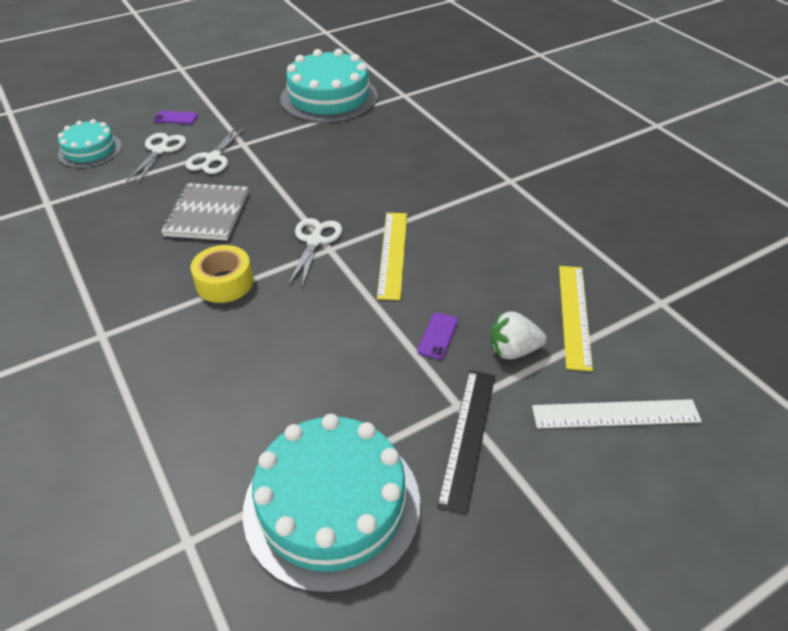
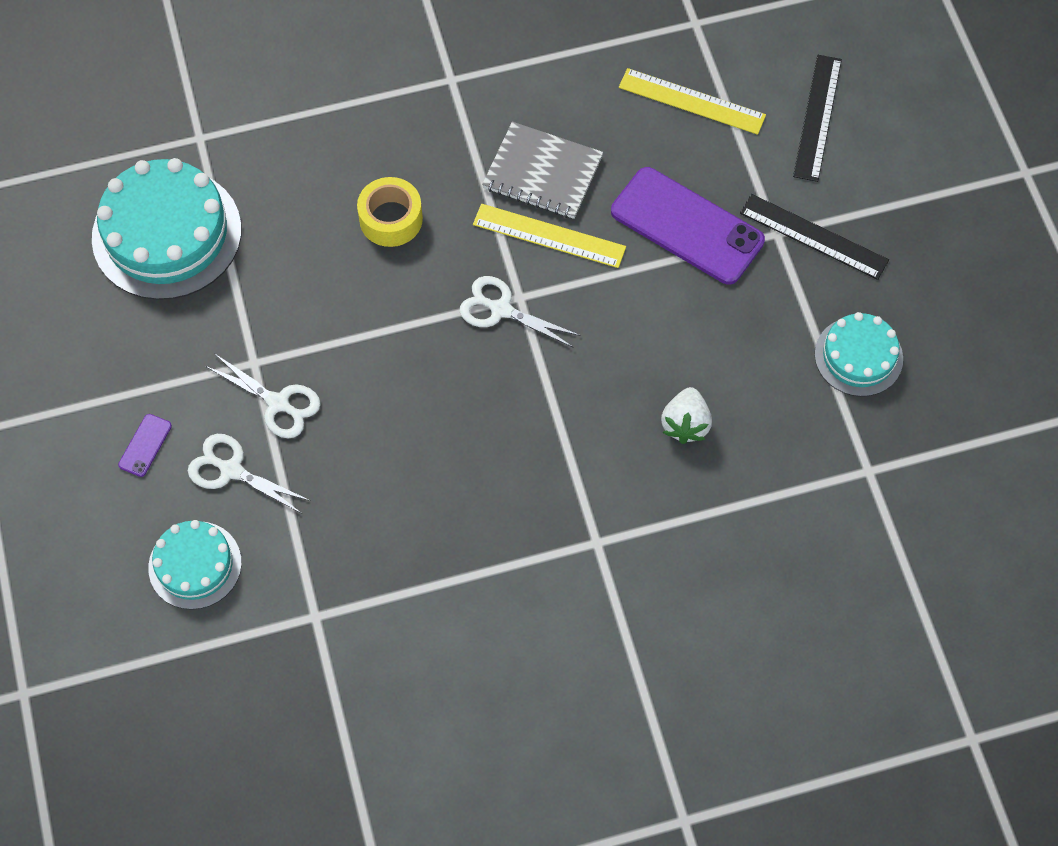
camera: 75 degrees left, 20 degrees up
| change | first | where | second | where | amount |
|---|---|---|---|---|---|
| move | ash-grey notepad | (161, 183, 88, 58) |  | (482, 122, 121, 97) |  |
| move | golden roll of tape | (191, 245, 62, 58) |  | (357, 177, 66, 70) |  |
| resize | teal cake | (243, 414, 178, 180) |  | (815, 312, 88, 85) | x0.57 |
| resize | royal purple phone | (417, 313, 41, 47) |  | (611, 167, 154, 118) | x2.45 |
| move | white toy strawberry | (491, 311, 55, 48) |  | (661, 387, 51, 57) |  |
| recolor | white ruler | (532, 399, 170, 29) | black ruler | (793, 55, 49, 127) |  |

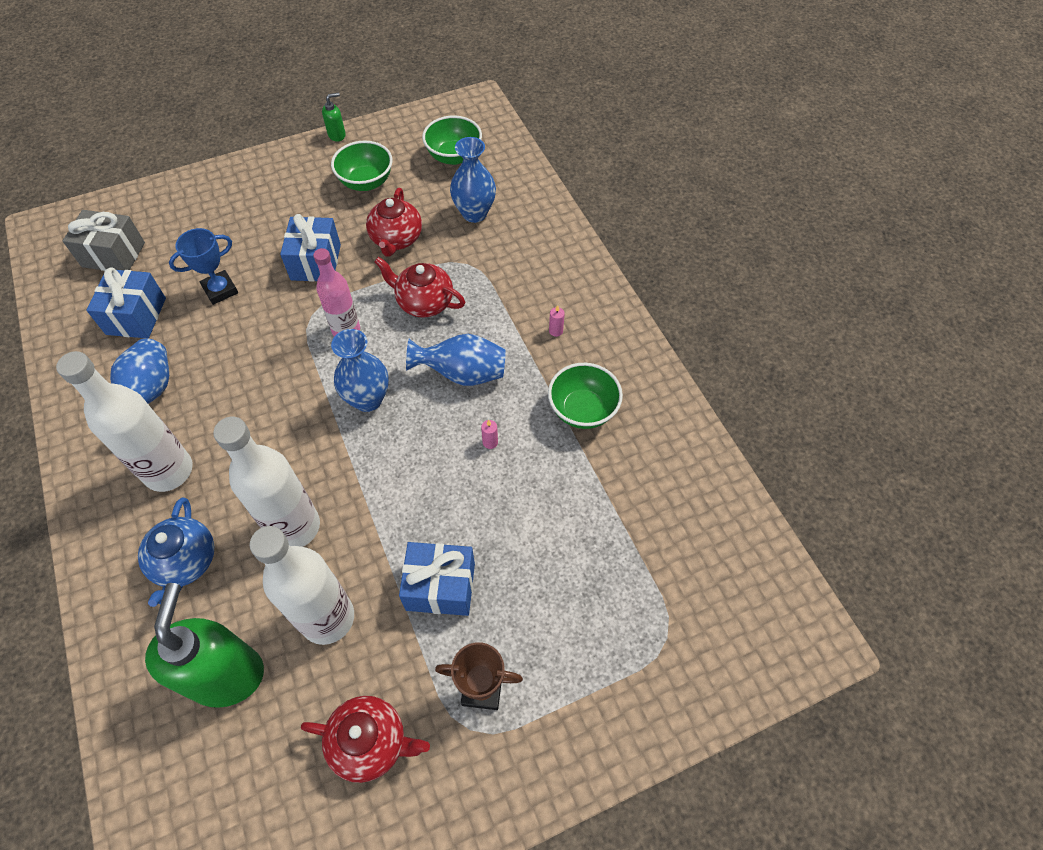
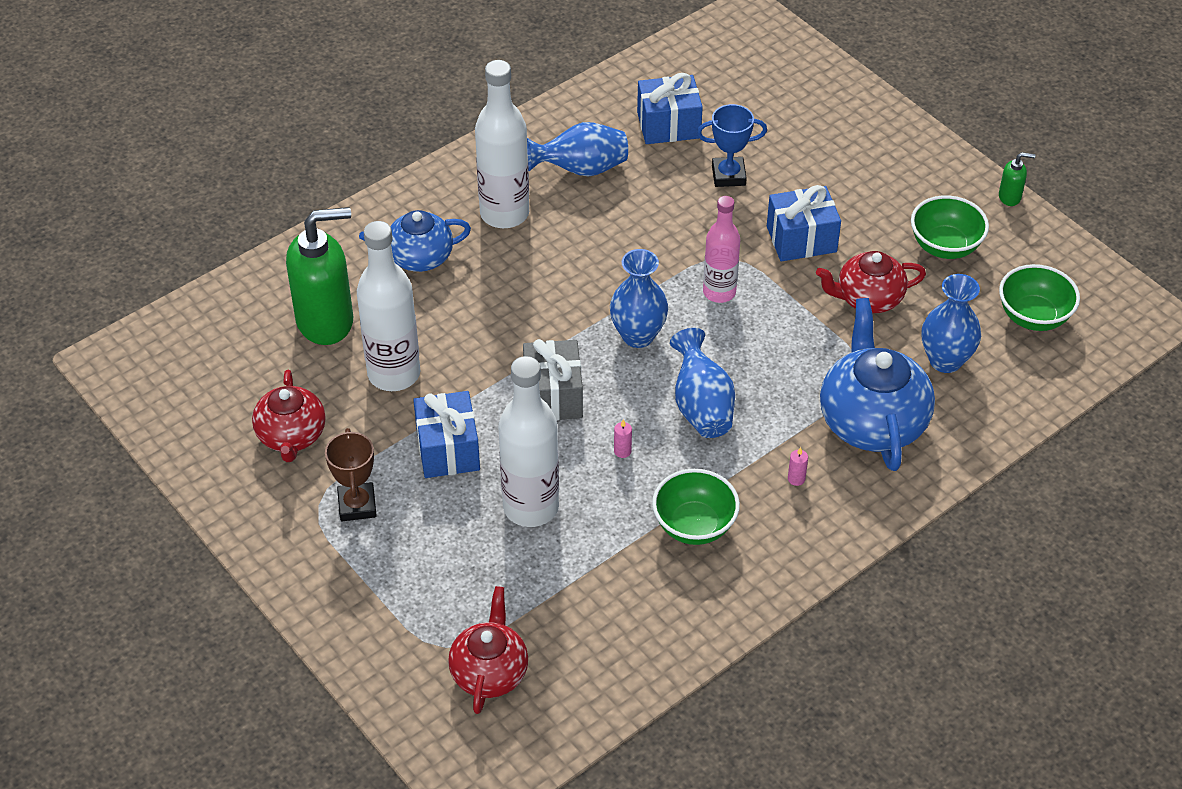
camera: 75 degrees right, 10 degrees down
| change | first | where | second | where | amount |
|---|---|---|---|---|---|
| move | ash-grey wrapped gift | (63, 210, 82, 61) |  | (523, 339, 60, 81) |  |
| rotate | blue award cup | (169, 228, 69, 77) |  | (697, 104, 70, 83) | 45 degrees counterclockwise |
| move | white bottle | (213, 417, 107, 130) |  | (499, 356, 60, 171) |  |
| rotate | emerald soap dispenser | (322, 92, 24, 49) |  | (999, 152, 37, 54) | 45 degrees counterclockwise |
| move | crimson tea pot | (375, 257, 90, 60) |  | (448, 586, 80, 128) |  |
| insert |  |  | blue tea pot | (820, 298, 115, 173) |  |

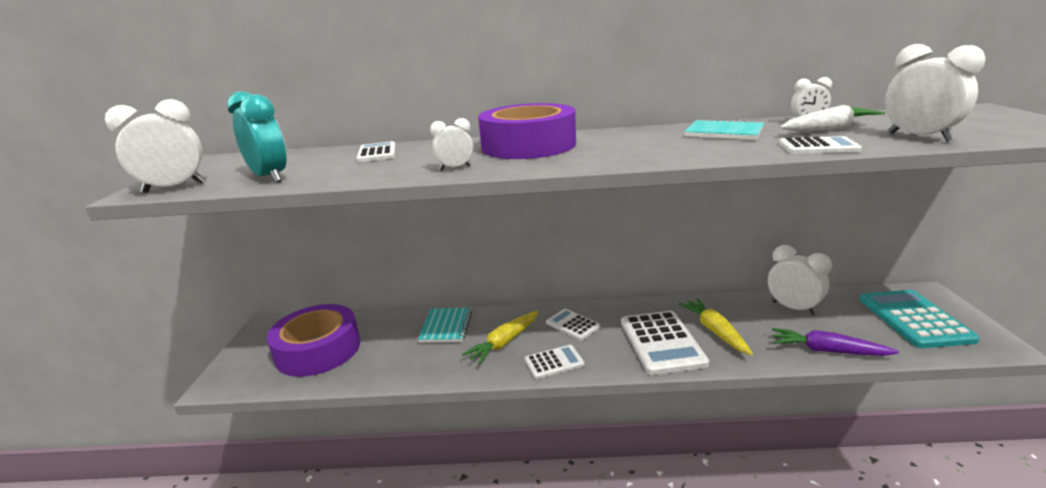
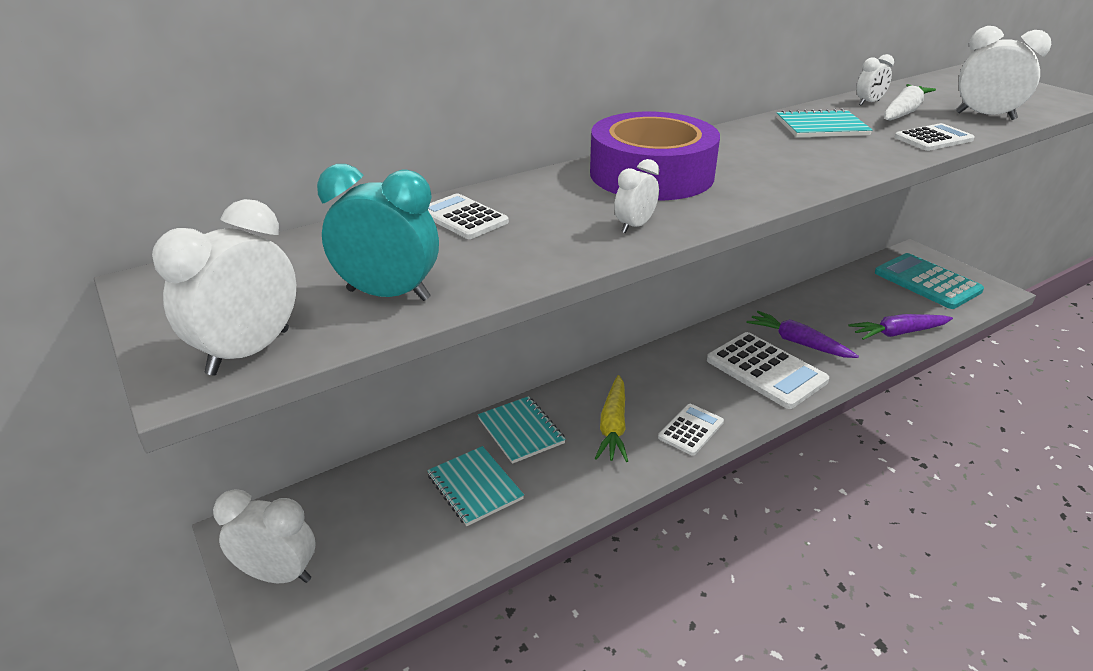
camera: 35 degrees left, 10 degrees up
| change | first | where | second | where | amount |
|---|---|---|---|---|---|
| delete | royal purple roll of tape | (267, 304, 93, 73) |  |  |  |
| delete | white adding machine | (546, 309, 54, 32) |  |  |  |
| recolor | golden carrot | (678, 298, 75, 57) | royal purple carrot | (746, 311, 113, 47) |  |
| move | white bedside clock | (768, 245, 64, 70) |  | (213, 489, 103, 94) |  |
| insert |  |  | teal notepad | (427, 446, 97, 80) |  |

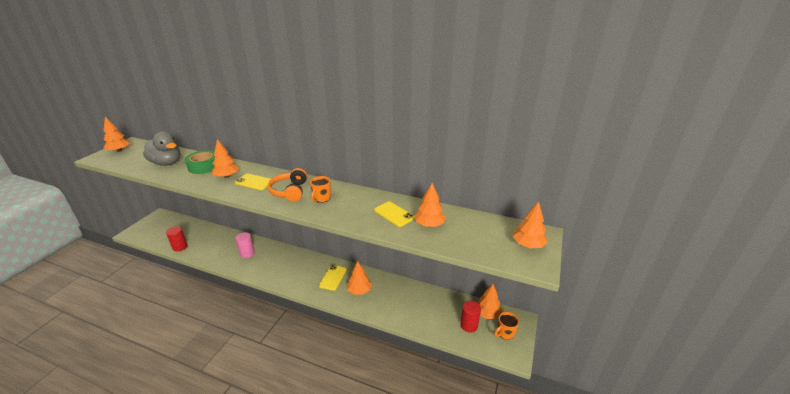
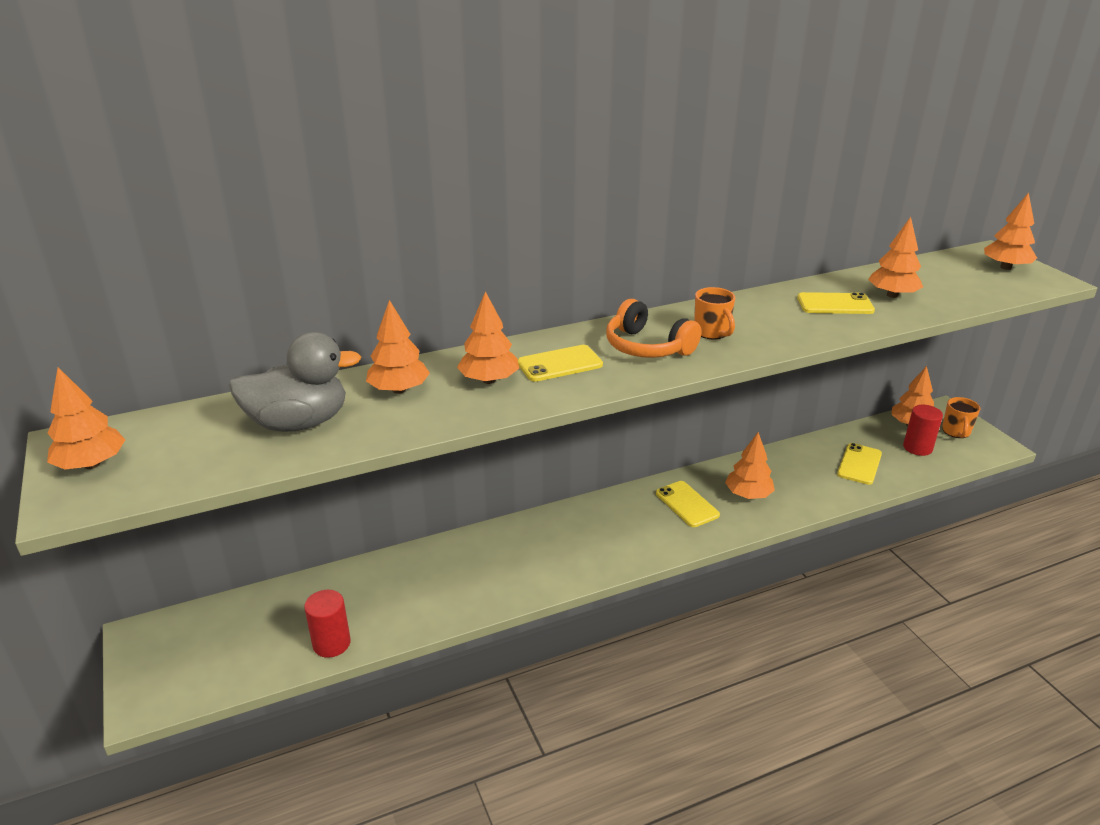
camera: 45 degrees left, 0 degrees up
| change | first | where | second | where | amount |
|---|---|---|---|---|---|
| replace | emerald roll of tape | (185, 150, 31, 24) | orange-coloured toy tree | (366, 300, 64, 94) |  |
| delete | pink cylinder shape | (235, 232, 20, 26) |  |  |  |
| insert |  |  | golden phone | (837, 443, 45, 42) |  |

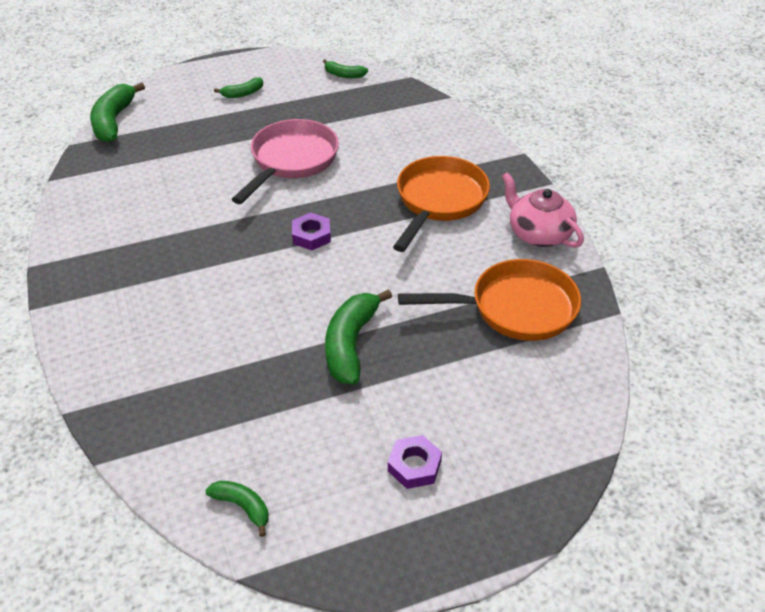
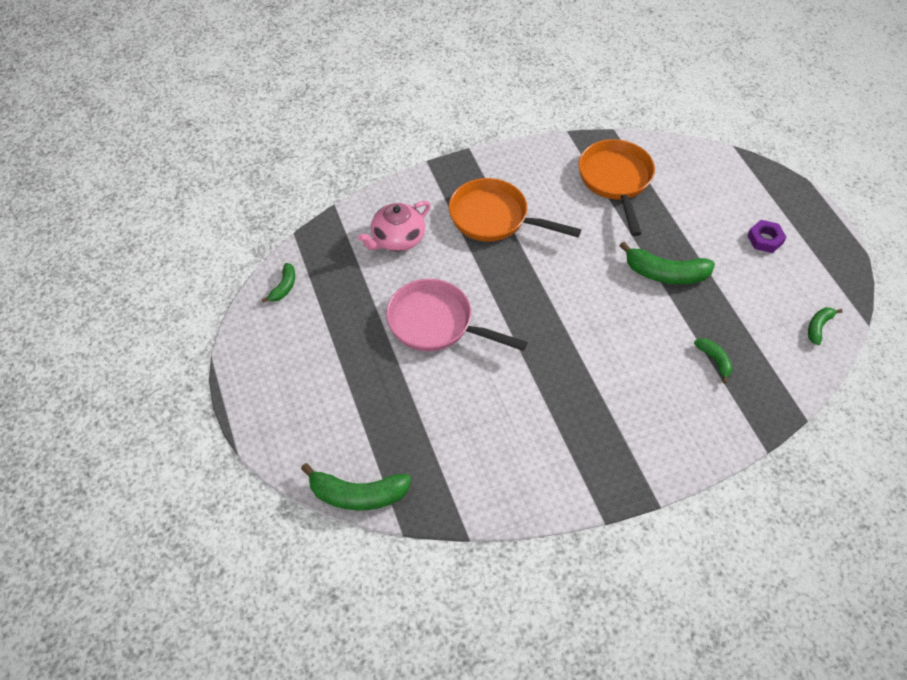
camera: 90 degrees left, 10 degrees up
| change | first | where | second | where | amount |
|---|---|---|---|---|---|
| move | emerald toy banana | (214, 77, 49, 21) |  | (694, 338, 39, 46) |  |
| delete | royal purple hex nut | (292, 213, 39, 37) |  |  |  |
| move | pink tea pot | (502, 172, 82, 76) |  | (358, 201, 73, 51) |  |

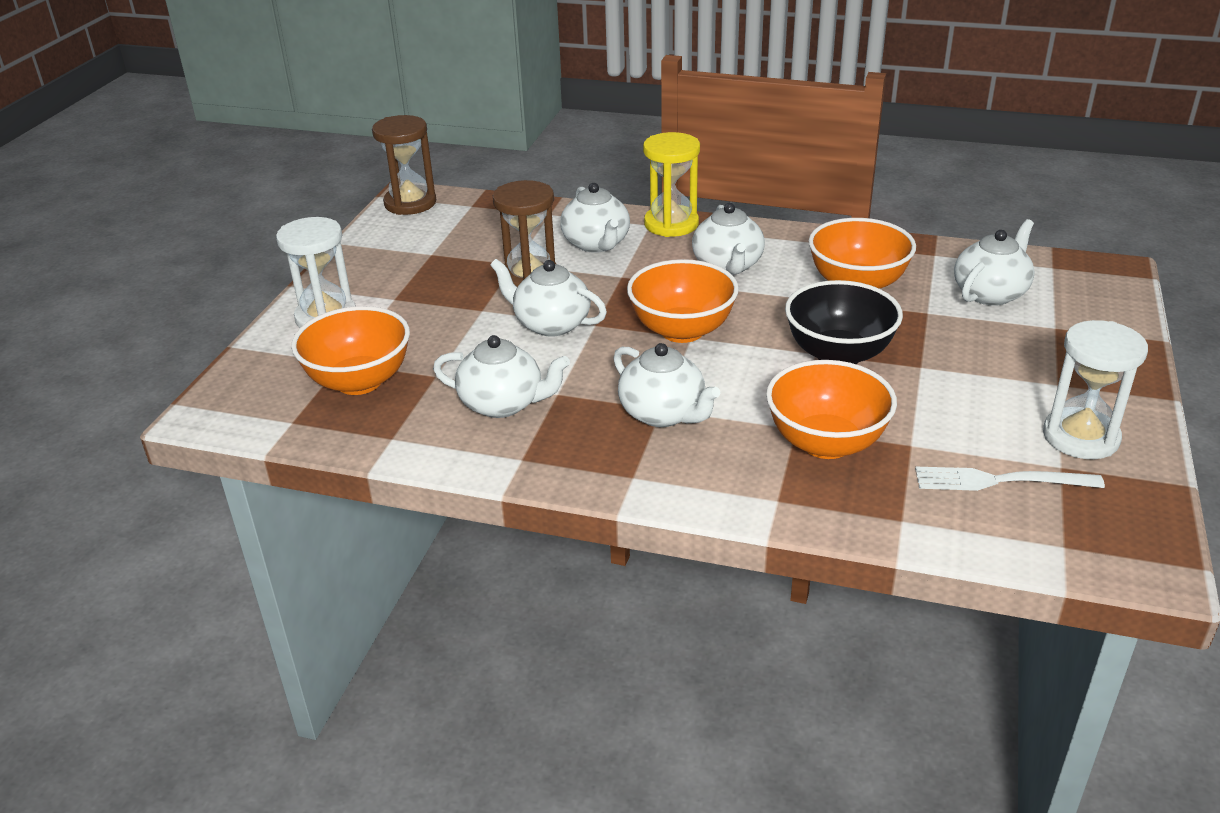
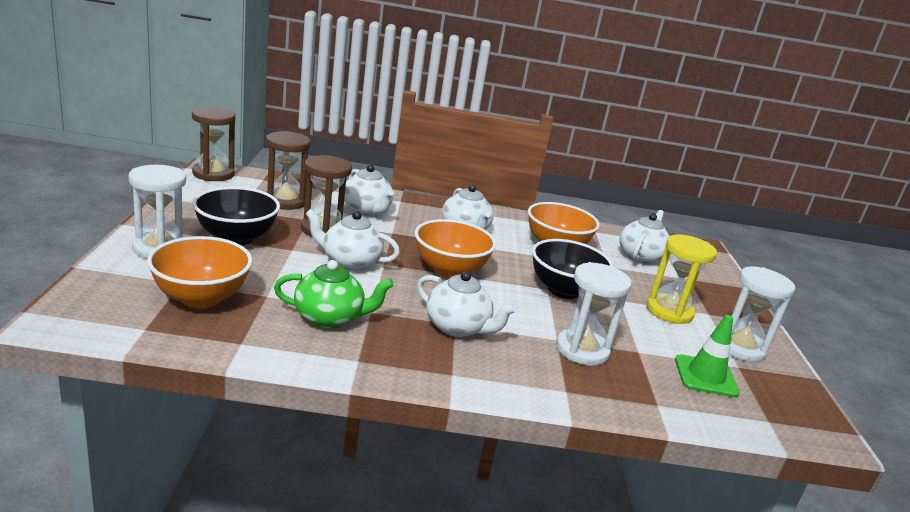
camera: 20 degrees left, 10 degrees down
| change | first | where | second | where | amount |
|---|---|---|---|---|---|
| recolor | white tea pot | (433, 335, 137, 83) | emerald tea pot | (274, 260, 120, 69) |  |
| move | golden sandglass | (643, 132, 57, 105) |  | (646, 234, 71, 90) |  |
| replace | orange-coloured deep dish | (766, 360, 131, 99) | white sandglass | (556, 262, 76, 104) |  |
| replace | white fork | (915, 467, 190, 24) | emerald road cone | (675, 315, 65, 82) |  |
| insert |  |  | black deep dish | (193, 187, 87, 58) |  |
| insert |  |  | russet sandglass | (266, 131, 45, 79) |  |

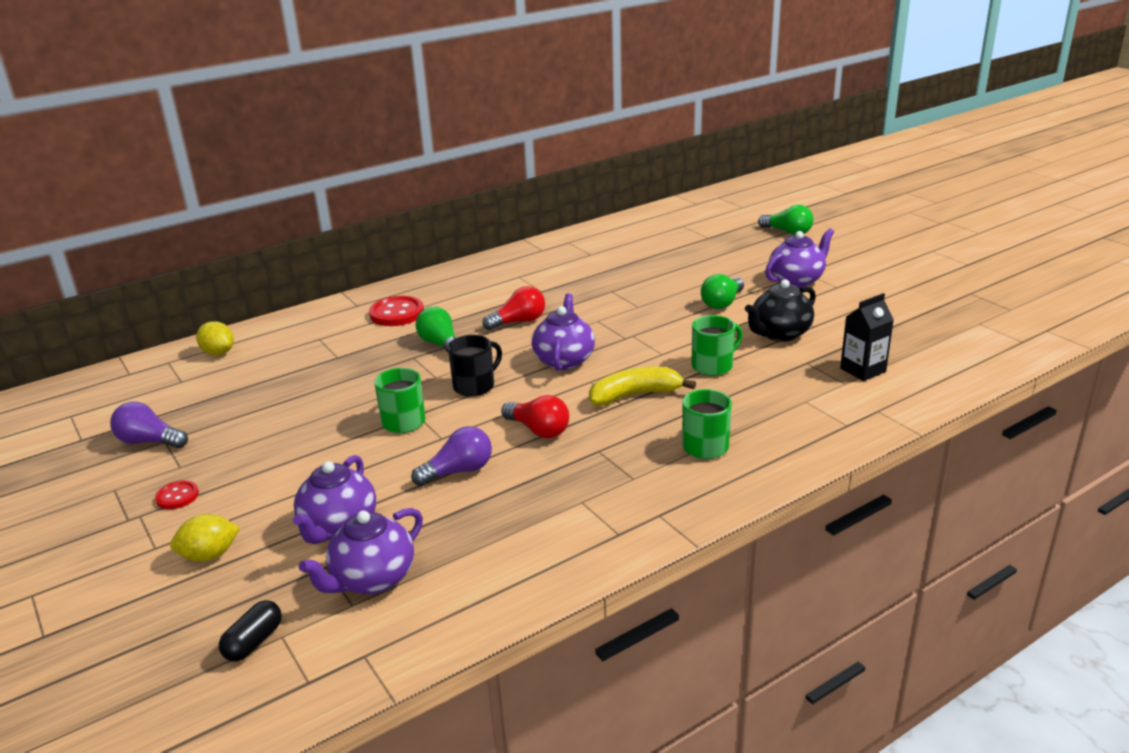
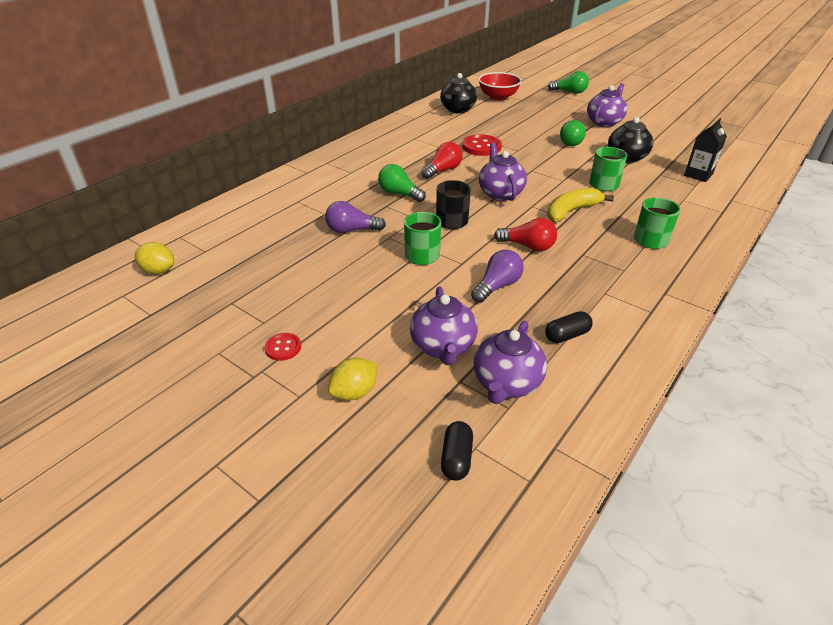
camera: 20 degrees left, 10 degrees up
| change | first | where | second | where | amount |
|---|---|---|---|---|---|
| move | royal purple light bulb | (110, 402, 78, 46) |  | (325, 201, 61, 32) |  |
| move | golden citrus fruit | (196, 321, 38, 34) |  | (135, 242, 39, 32) |  |
| move | crimson button | (369, 296, 55, 30) |  | (462, 134, 40, 22) |  |
| insert |  |  | black tea pot | (440, 73, 37, 40) |  |
| insert |  |  | crimson deep dish | (478, 72, 44, 29) |  |
| insert |  |  | black pill shape | (545, 311, 48, 32) |  |

